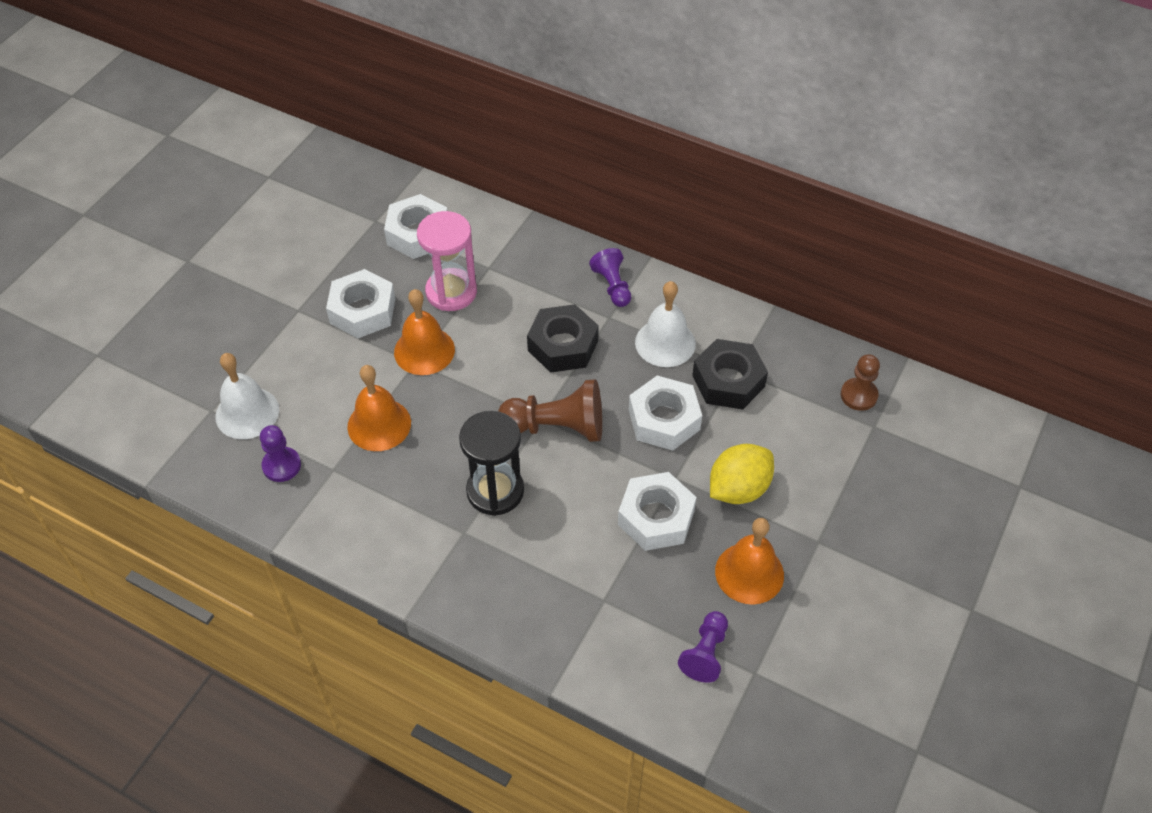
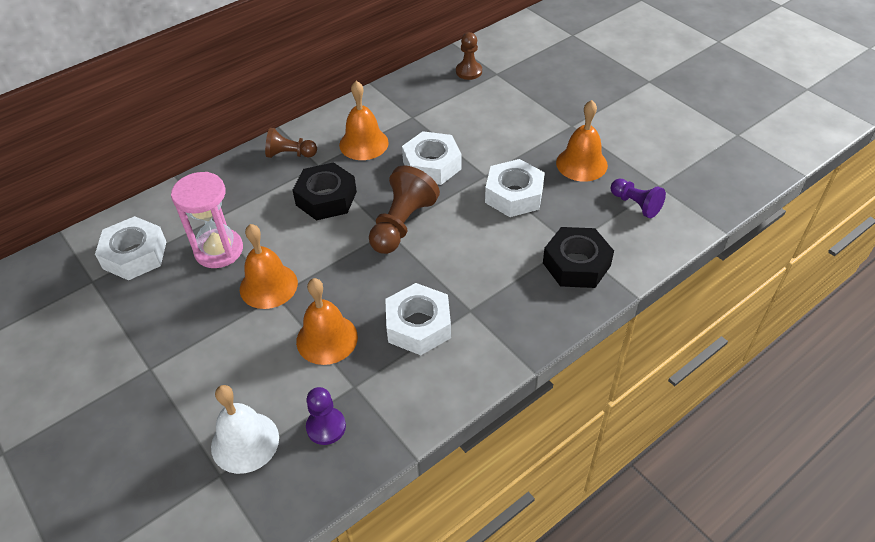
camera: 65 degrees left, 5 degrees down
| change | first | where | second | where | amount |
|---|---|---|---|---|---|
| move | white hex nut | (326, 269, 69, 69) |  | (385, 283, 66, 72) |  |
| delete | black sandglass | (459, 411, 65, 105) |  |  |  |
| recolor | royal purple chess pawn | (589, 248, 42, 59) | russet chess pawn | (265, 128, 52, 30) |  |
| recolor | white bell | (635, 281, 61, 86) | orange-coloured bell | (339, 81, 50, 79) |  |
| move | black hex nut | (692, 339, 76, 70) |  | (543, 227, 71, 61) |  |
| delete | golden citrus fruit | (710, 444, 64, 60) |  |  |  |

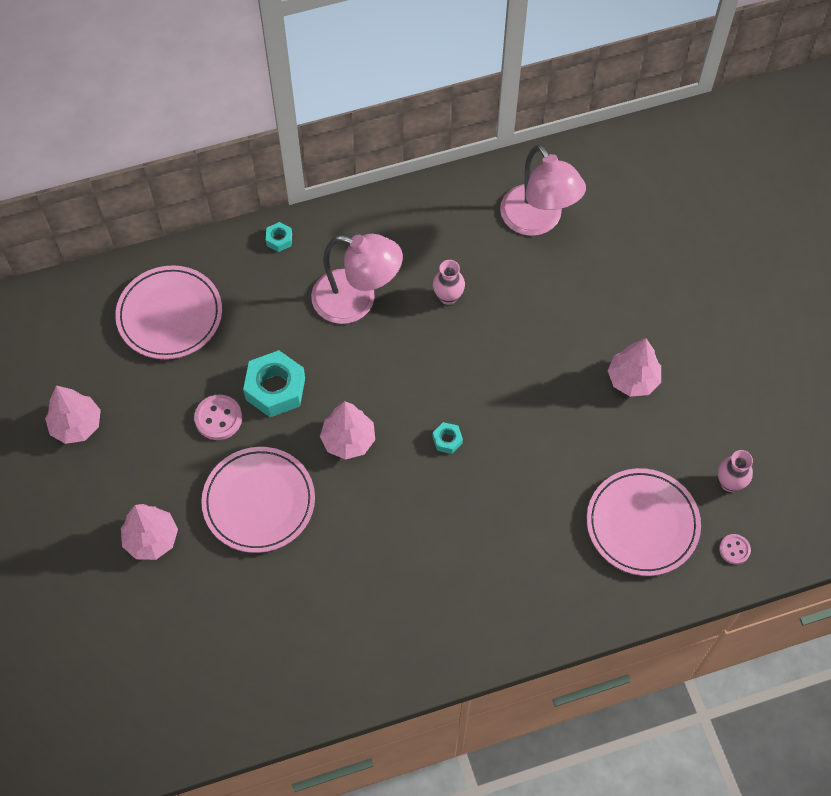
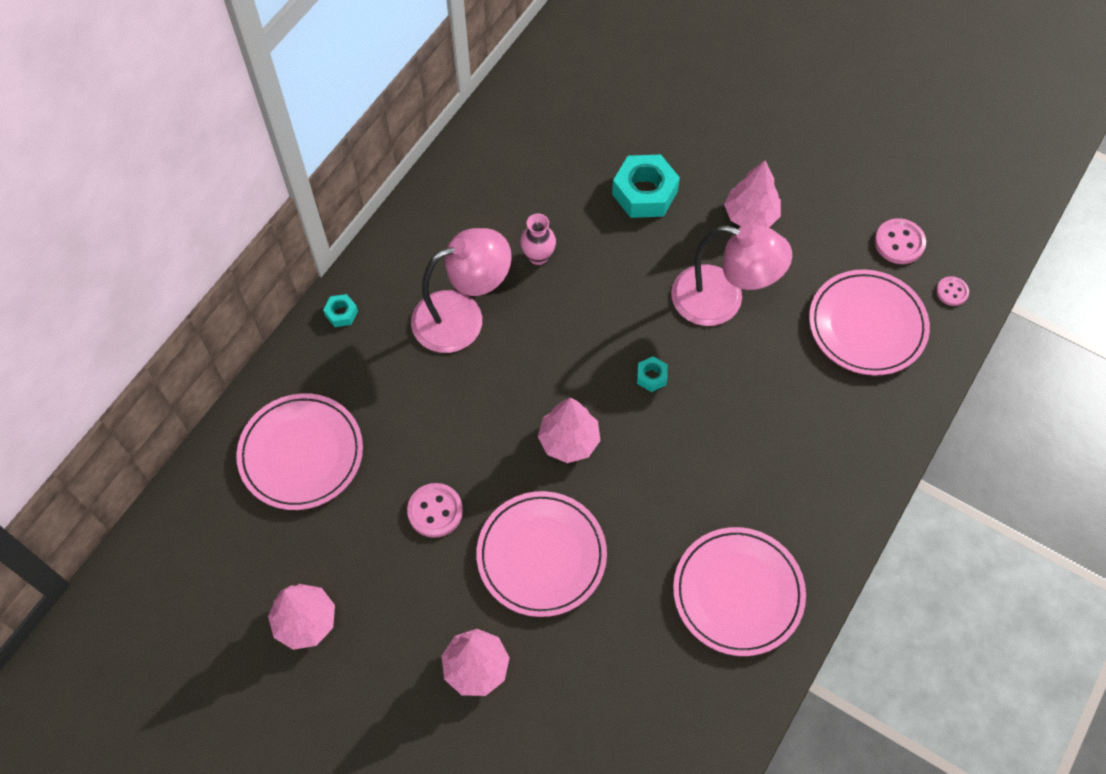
camera: 40 degrees left, 0 degrees up
| change | first | where | second | where | amount |
|---|---|---|---|---|---|
| move | teal hex nut | (243, 350, 62, 67) |  | (612, 154, 68, 64) |  |
| move | pink desk lamp | (500, 145, 86, 91) |  | (671, 225, 121, 101) |  |
| replace | pink tall vase | (718, 450, 35, 42) | pink button | (875, 218, 51, 46) |  |
| insert |  |  | pink plate | (673, 527, 133, 129) |  |

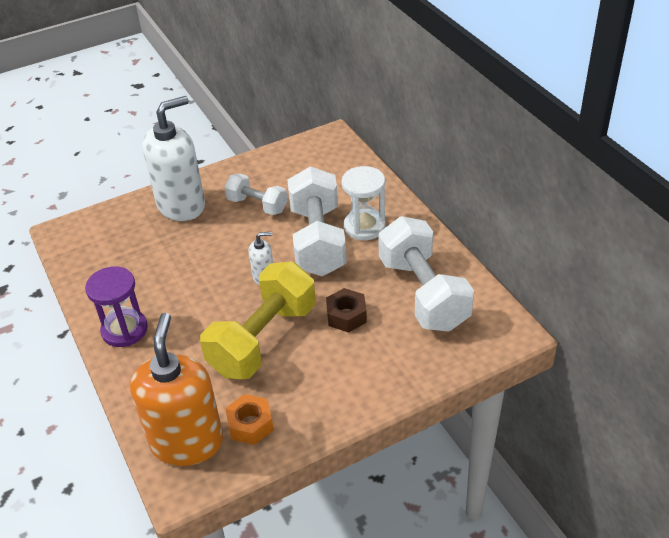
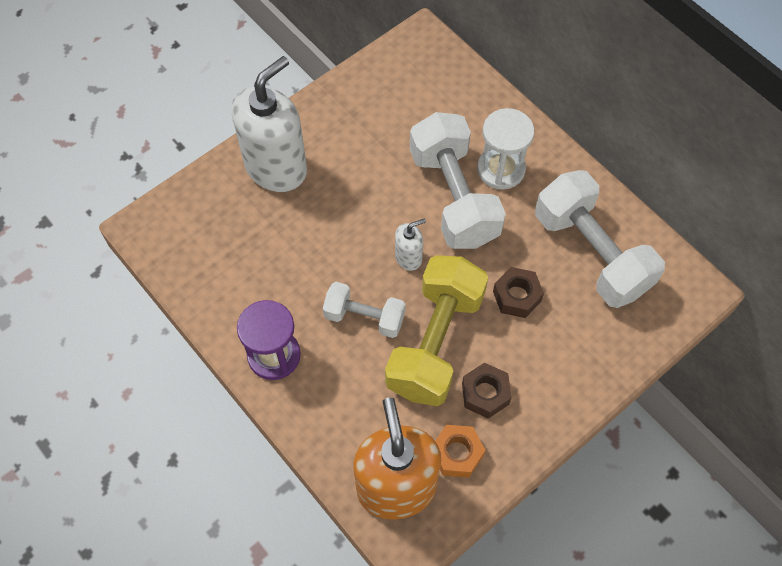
camera: 15 degrees left, 20 degrees up
| change | first | where | second | where | amount |
|---|---|---|---|---|---|
| move | white hand weight | (225, 173, 62, 42) |  | (323, 282, 83, 56) |  |
| insert |  |  | russet hex nut | (462, 363, 49, 56) |  |

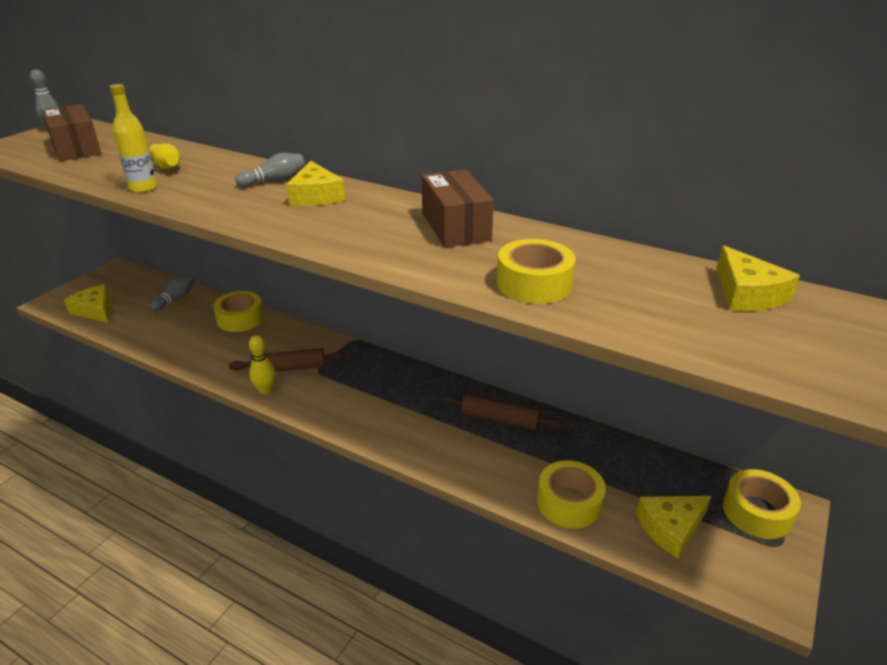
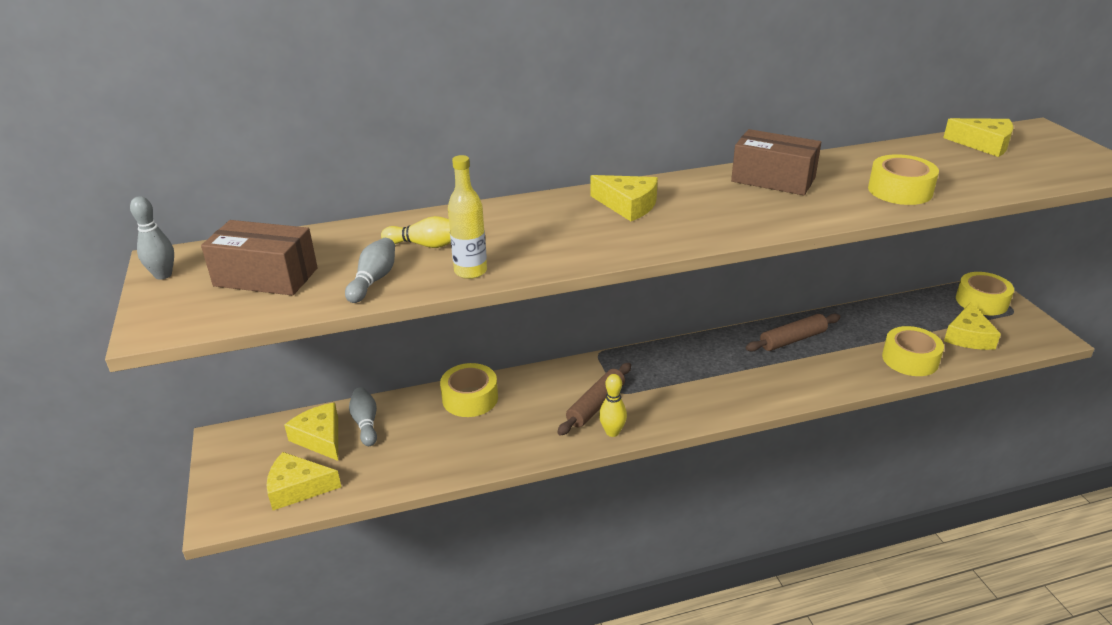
camera: 45 degrees left, 0 degrees up
| change | first | where | second | where | amount |
|---|---|---|---|---|---|
| move | ash-grey bowling pin | (235, 153, 70, 34) |  | (345, 238, 50, 65) |  |
| insert |  |  | golden cheese wedge | (284, 403, 54, 58) |  |

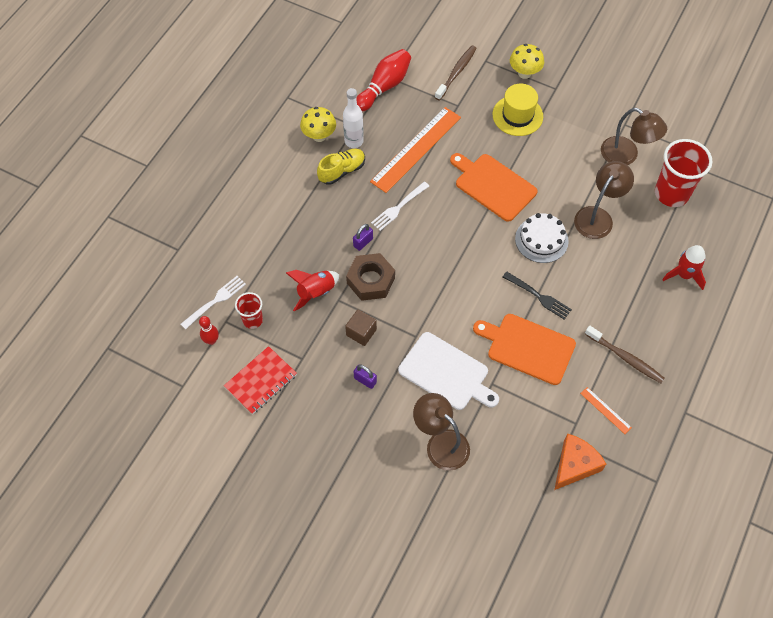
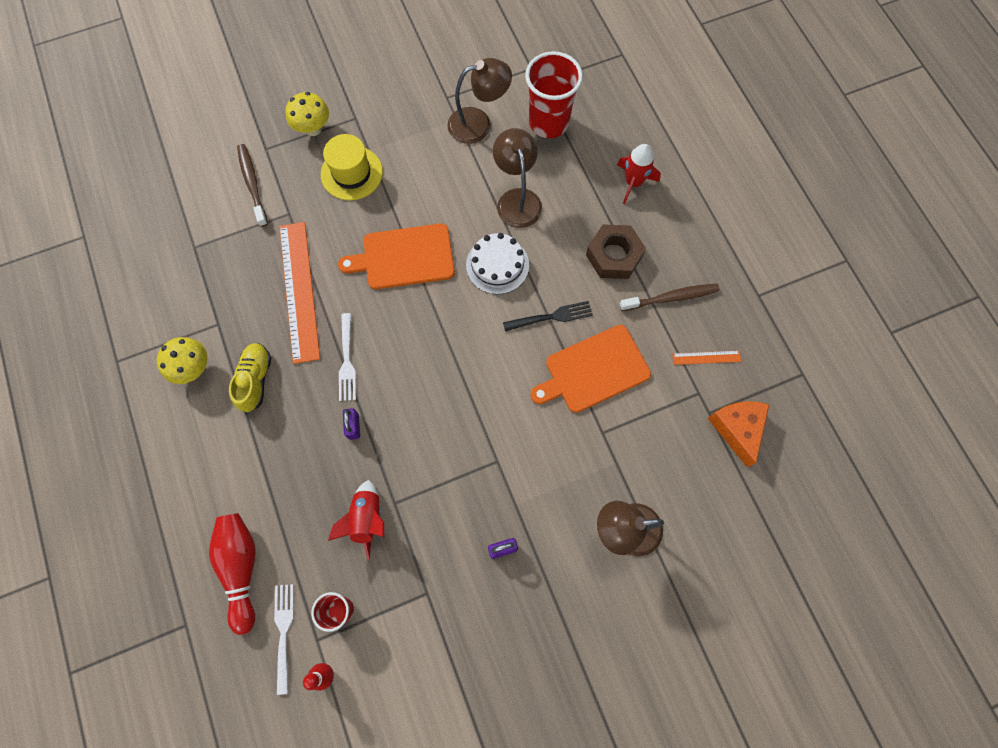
camera: 50 degrees left, 10 degrees up
| change | first | where | second | where | amount |
|---|---|---|---|---|---|
| delete | crimson notepad | (224, 346, 73, 68) |  |  |  |
| delete | white bottle | (343, 88, 21, 60) |  |  |  |
| delete | russet solid cube | (345, 309, 32, 37) |  |  |  |
| move | russet hex nut | (346, 253, 49, 48) |  | (586, 224, 60, 55) |  |
| move | crimson bowling pin | (356, 49, 55, 63) |  | (209, 513, 47, 122) |  |
| delete | white bread board | (398, 332, 101, 78) |  |  |  |

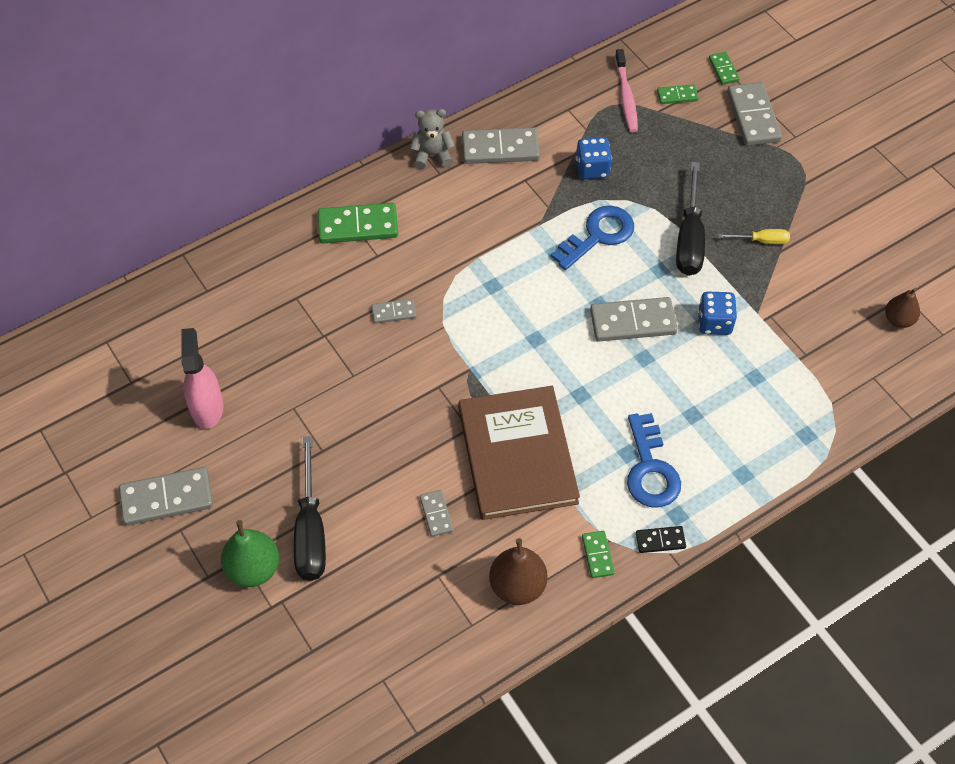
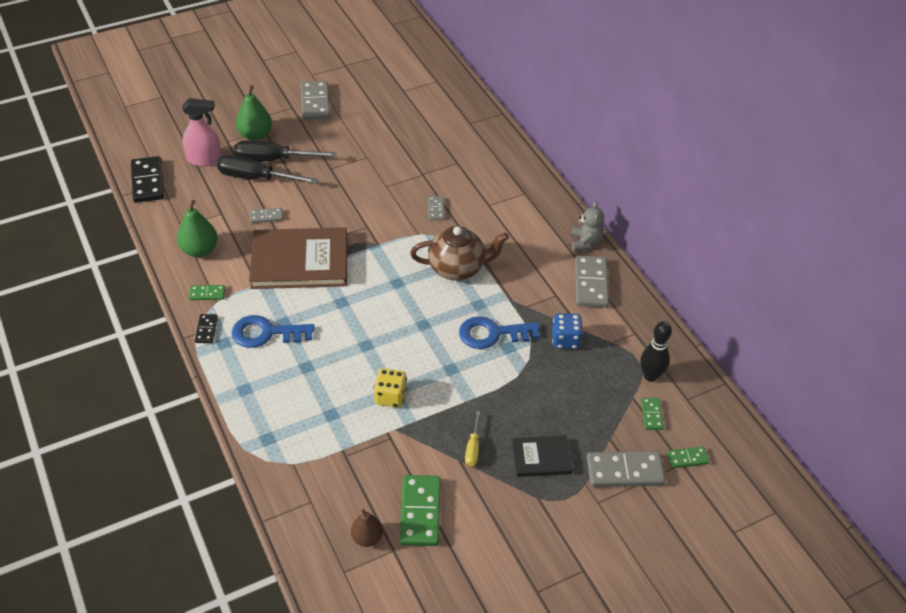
camera: 95 degrees right, 10 degrees down
| change | first | where | second | where | amount |
|---|---|---|---|---|---|
| move | pink spray cleaner | (182, 328, 41, 101) |  | (182, 98, 39, 68) |  |
| move | emerald domino | (318, 203, 80, 41) |  | (400, 475, 41, 71) |  |
| recolor | russet toy pear | (489, 538, 58, 67) | emerald toy pear | (177, 200, 41, 57) |  |
| rotate | blue latchkey | (551, 206, 83, 64) |  | (459, 316, 81, 33) | 120 degrees clockwise |
| delete | ash-grey domino | (590, 297, 88, 44) |  |  |  |
| replace | pink tooth brush | (615, 49, 23, 83) | black bowling pin | (640, 321, 32, 61) |  |
| move | black flat screwdriver | (676, 162, 29, 114) |  | (217, 155, 101, 29) |  |
| recolor | blue game die | (698, 291, 39, 44) | golden game die | (374, 368, 33, 40) |  |
| insert |  |  | black domino | (131, 156, 33, 47) |  |
| insert |  |  | russet tea pot | (410, 226, 99, 55) |  |
| insert |  |  | black hardback | (512, 435, 60, 42) |  |

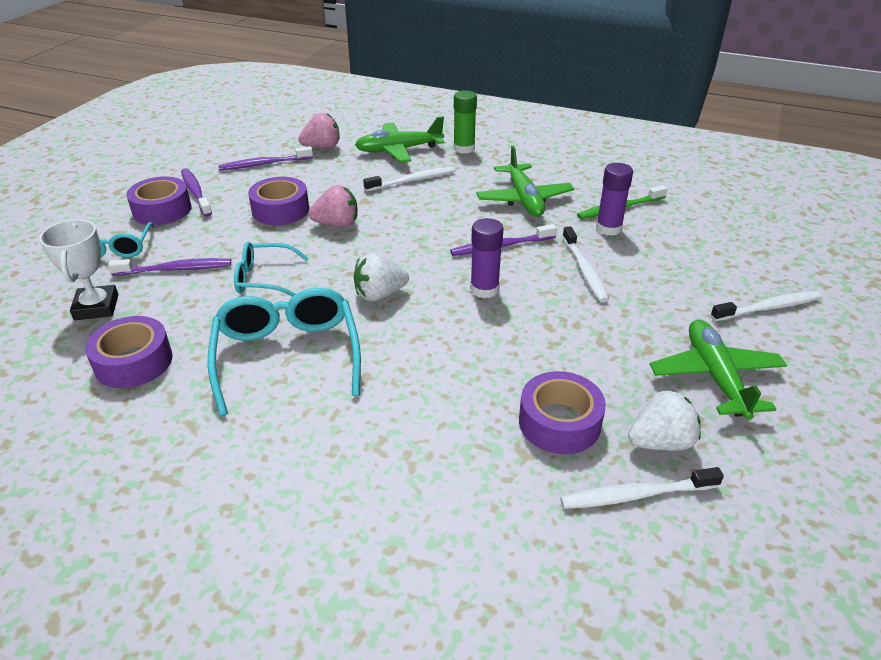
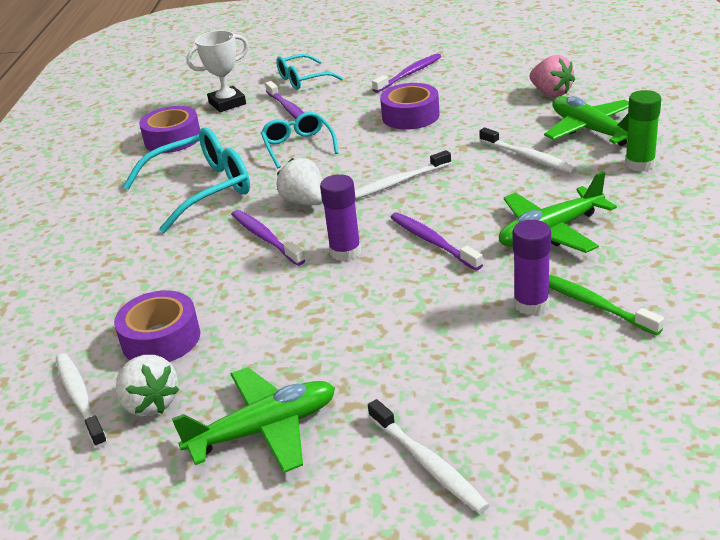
camera: 75 degrees right, 5 degrees down
| change | first | where | second | where | amount |
|---|---|---|---|---|---|
| delete | royal purple roll of tape | (126, 176, 65, 49) |  |  |  |
| move | royal purple tooth brush | (218, 146, 95, 25) |  | (231, 210, 74, 56) |  |
| delete | pink toy strawberry | (309, 185, 49, 42) |  |  |  |
| move | white tooth brush | (562, 226, 47, 76) |  | (355, 150, 96, 49) |  |

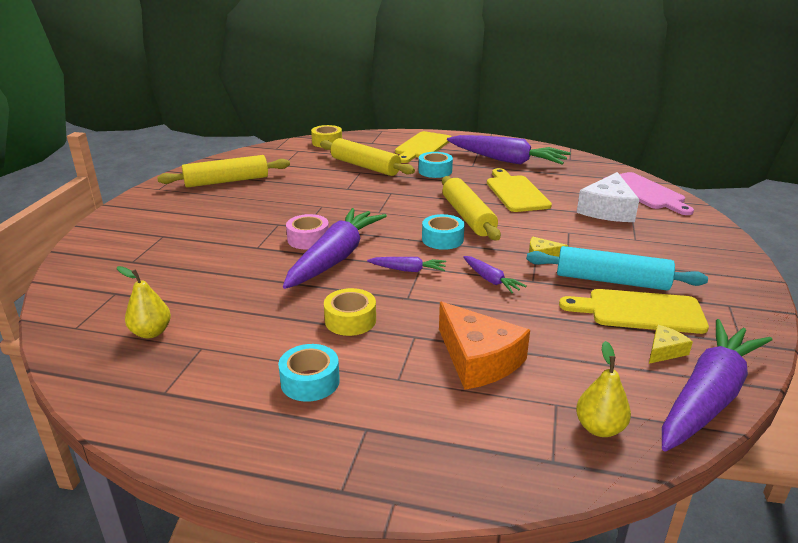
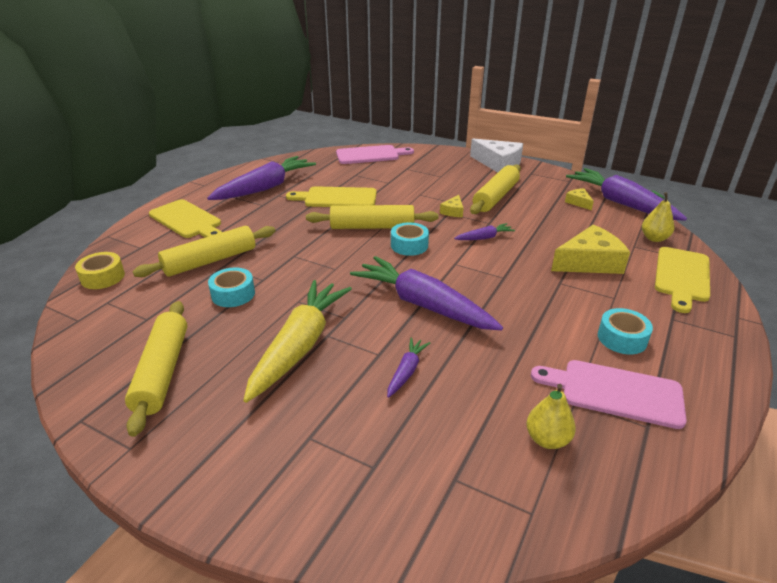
camera: 75 degrees left, 5 degrees up
| change | first | where | second | where | amount |
|---|---|---|---|---|---|
| delete | pink roll of tape | (286, 214, 43, 35) |  |  |  |
| delete | golden roll of tape | (324, 288, 52, 48) |  |  |  |
| move | royal purple carrot | (367, 257, 79, 15) |  | (387, 337, 43, 61) |  |
| move | teal roll of tape | (419, 152, 34, 26) |  | (208, 268, 47, 39) |  |
| recolor | orange-coloured cheese wedge | (439, 302, 91, 88) | golden cheese wedge | (551, 225, 79, 49) |  |
| recolor | teal pastry roller | (527, 246, 181, 44) | golden pastry roller | (470, 165, 51, 49) |  |
| move | golden bread board | (559, 289, 150, 45) |  | (655, 247, 55, 66) |  |
| move | white cheese wedge | (577, 172, 62, 50) |  | (470, 139, 53, 34) |  |
| insert |  |  | golden carrot | (243, 280, 109, 123) |  |
| insert |  |  | pink bread board | (531, 360, 156, 69) |  |

